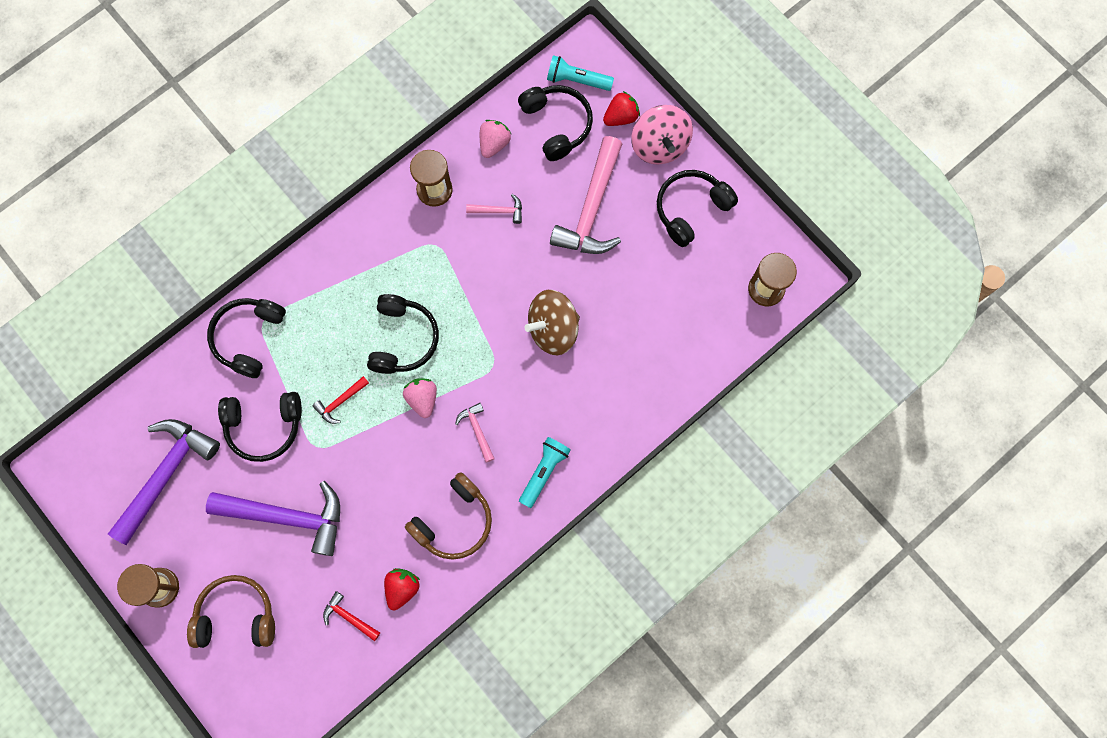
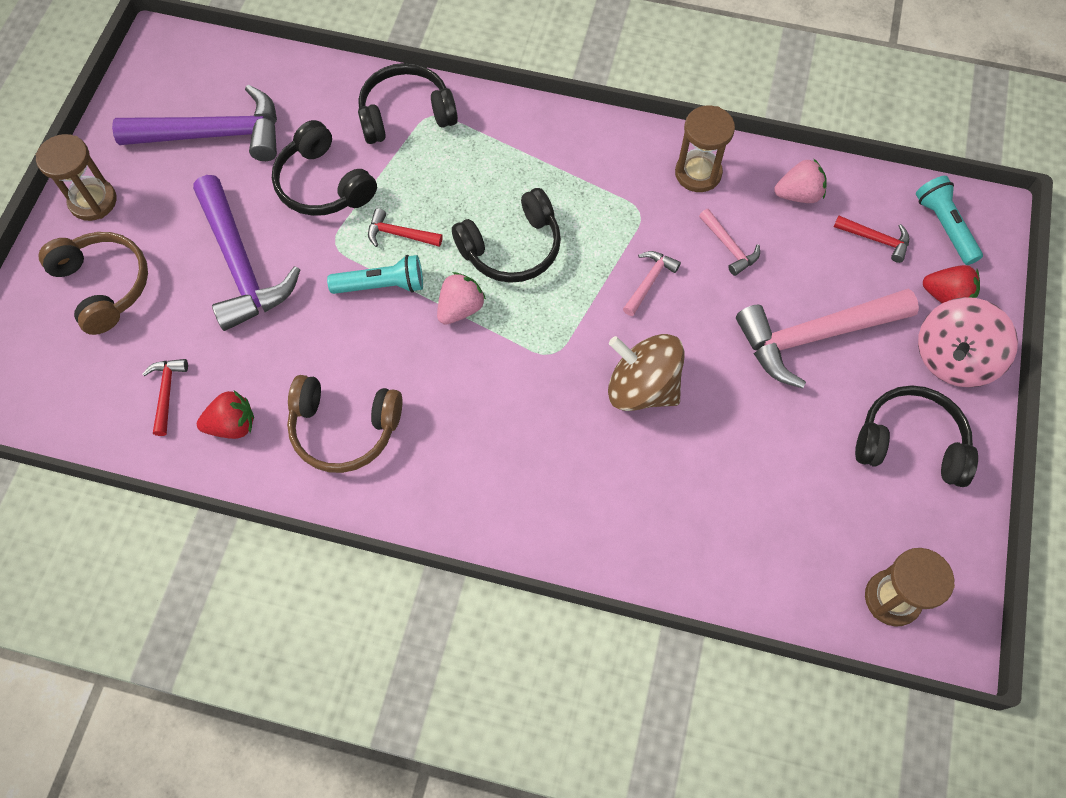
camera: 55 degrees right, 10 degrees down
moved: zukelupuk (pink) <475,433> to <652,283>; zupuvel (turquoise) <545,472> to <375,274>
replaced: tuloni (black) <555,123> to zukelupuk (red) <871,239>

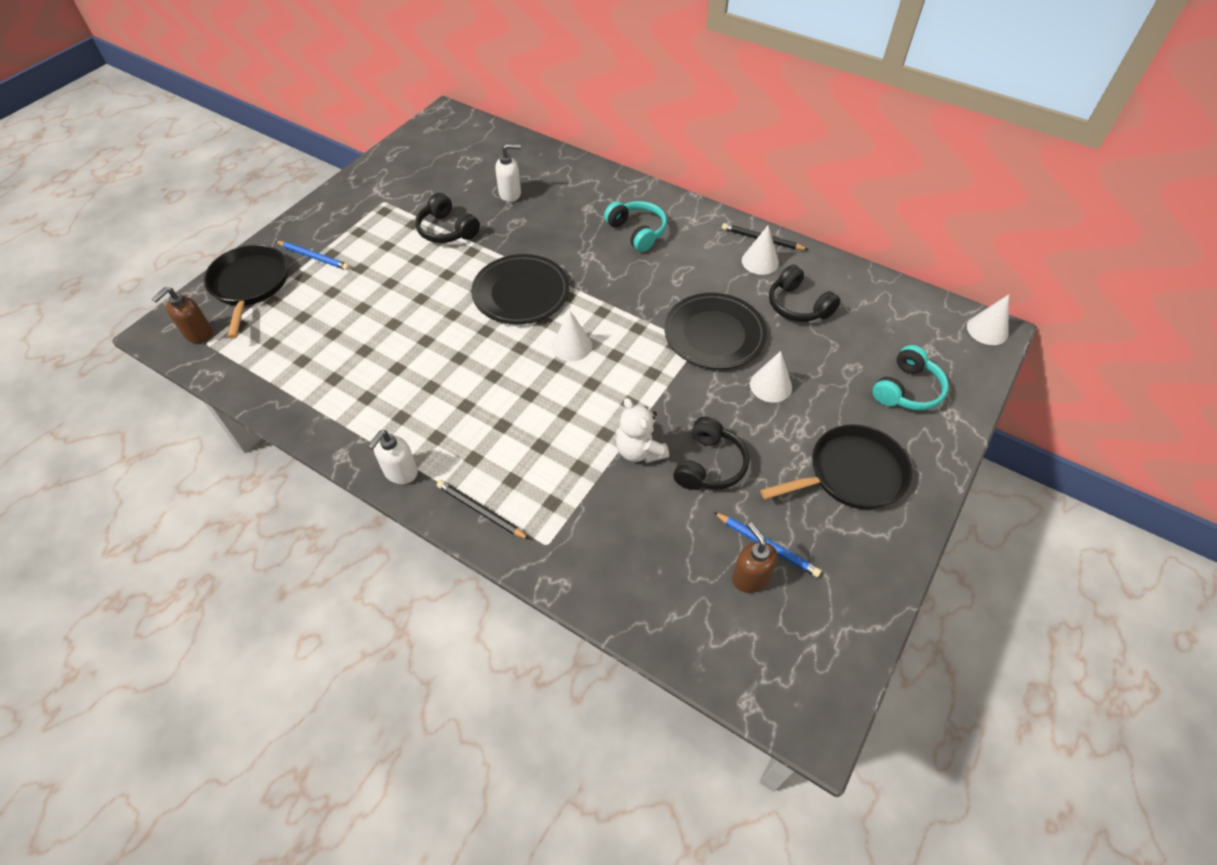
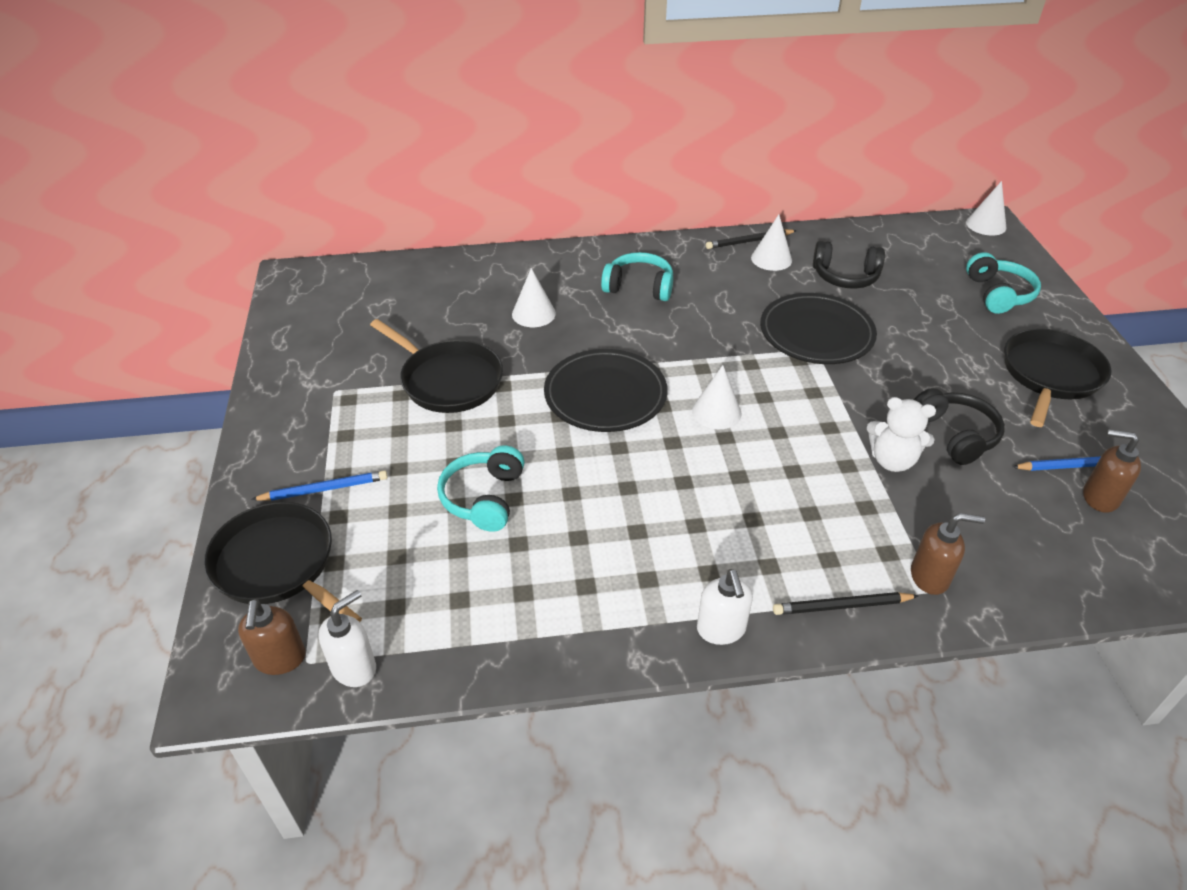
camera: 40 degrees left, 10 degrees down
added: tuloni (turquoise) <481,489>; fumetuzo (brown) <948,554>
moved: fumetuzo (white) <508,173> to <347,638>; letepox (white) <771,376> to <534,297>
replaced: tuloni (black) <447,218> to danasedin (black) <436,366>

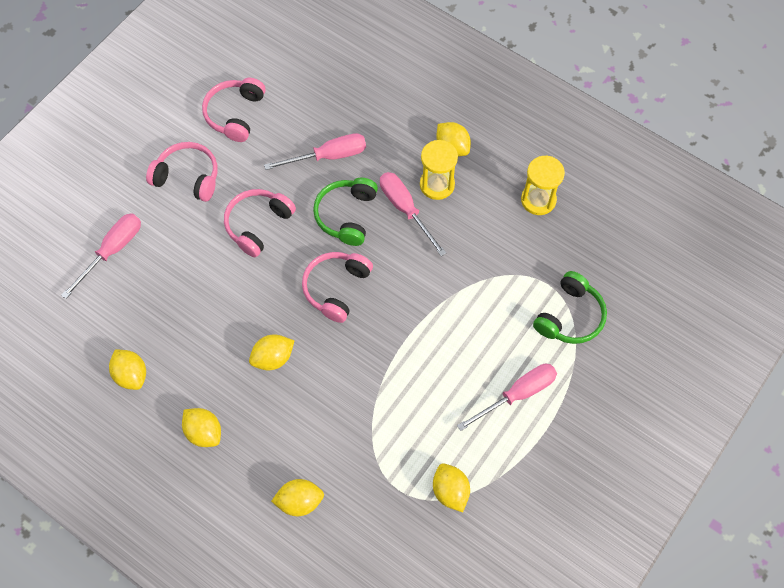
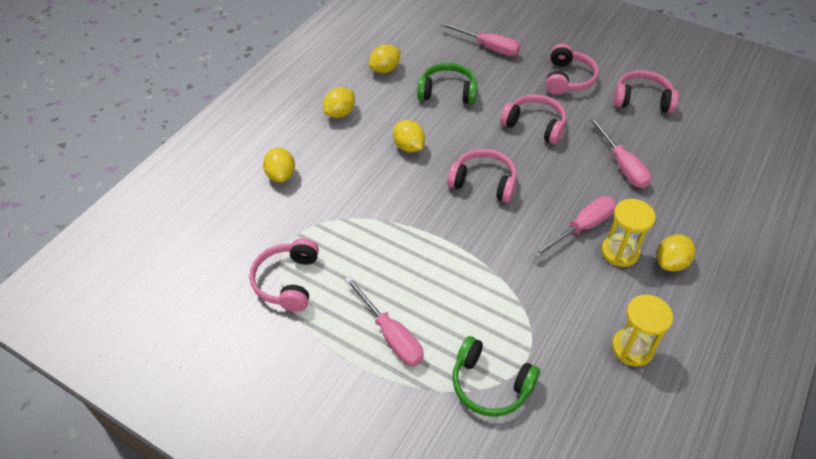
camera: 85 degrees right, 15 degrees down
moved: tuloni (green) <345,212> to <447,83>
replaced: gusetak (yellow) <451,487> to tuloni (pink) <284,275>

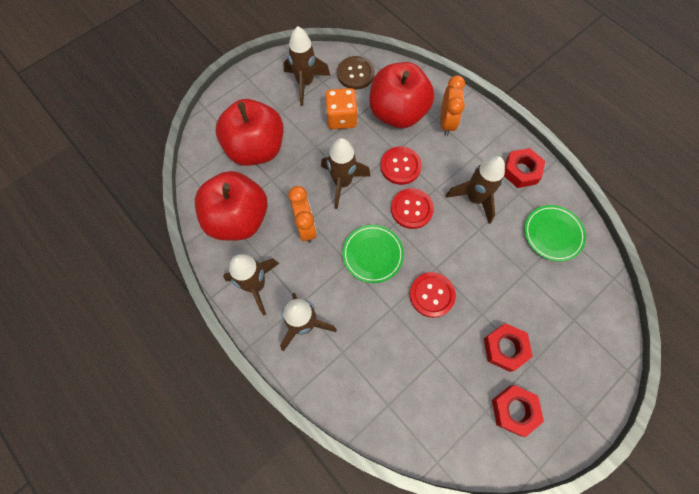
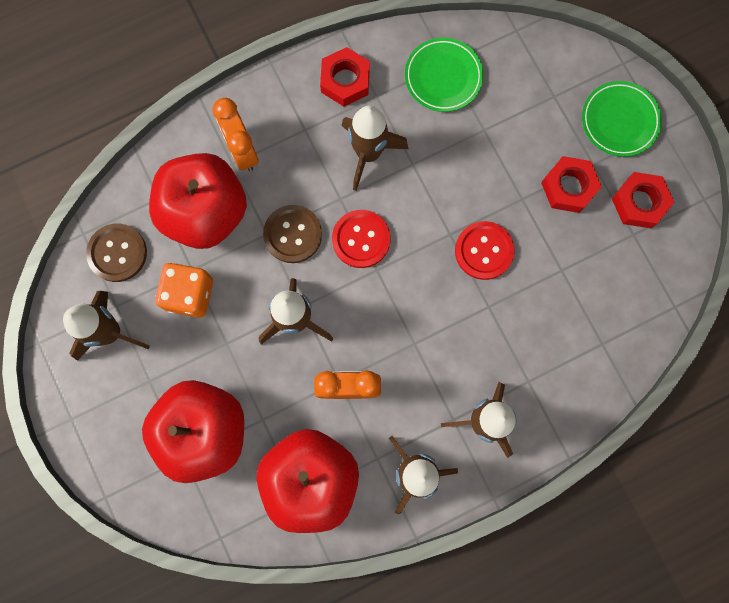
camera: 75 degrees left, 10 degrees up
moved: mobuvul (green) <373,254> to <622,119>
recoloured: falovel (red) <401,165> to falovel (brown) <292,234>
turned: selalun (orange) <452,105> = <236,134> 135 degrees counterclockwise

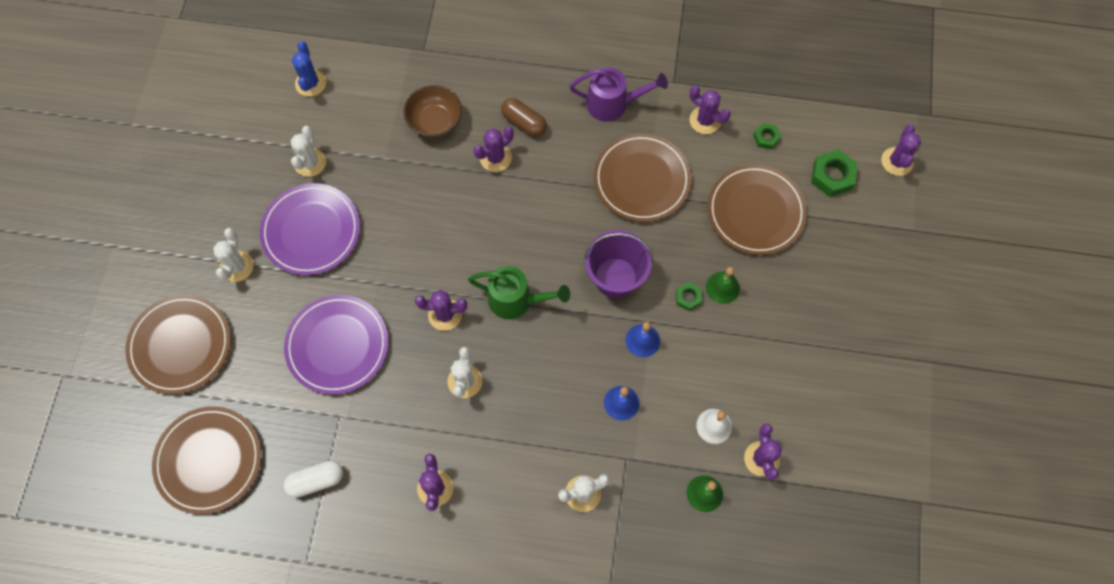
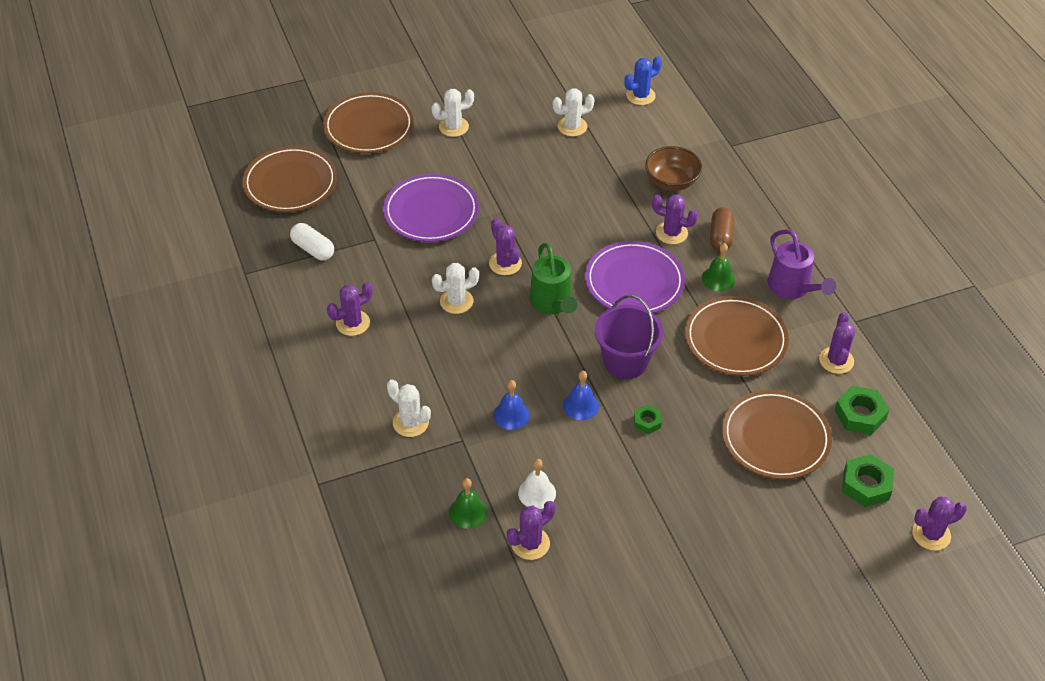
camera: 60 degrees right, 20 degrees down
moved: mobuvul (purple) <310,229> to <635,277>; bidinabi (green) <723,285> to <718,267>
resized: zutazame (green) <767,136> = <861,410> x1.72

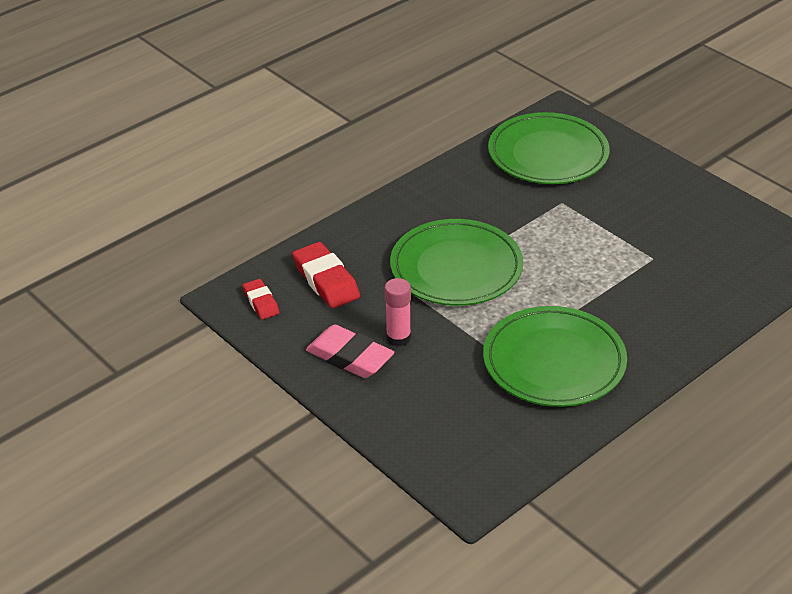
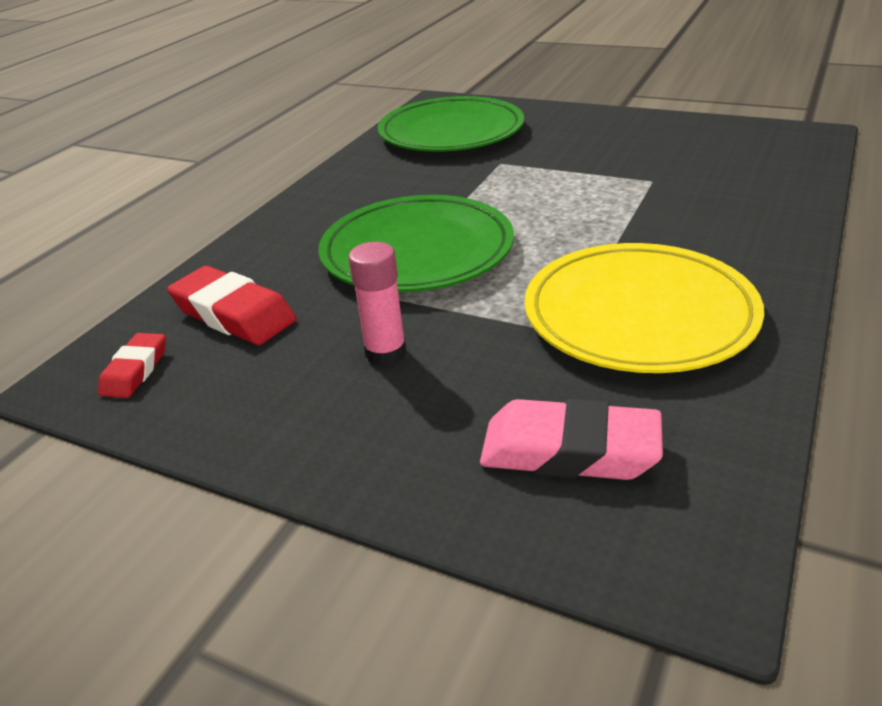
camera: 20 degrees left, 5 degrees down
moved: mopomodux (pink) <350,351> to <571,439>
recoloured: mobuvul (green) <555,356> to mobuvul (yellow) <644,308>
turned: mopomodux (red) <261,299> = <132,365> 60 degrees clockwise

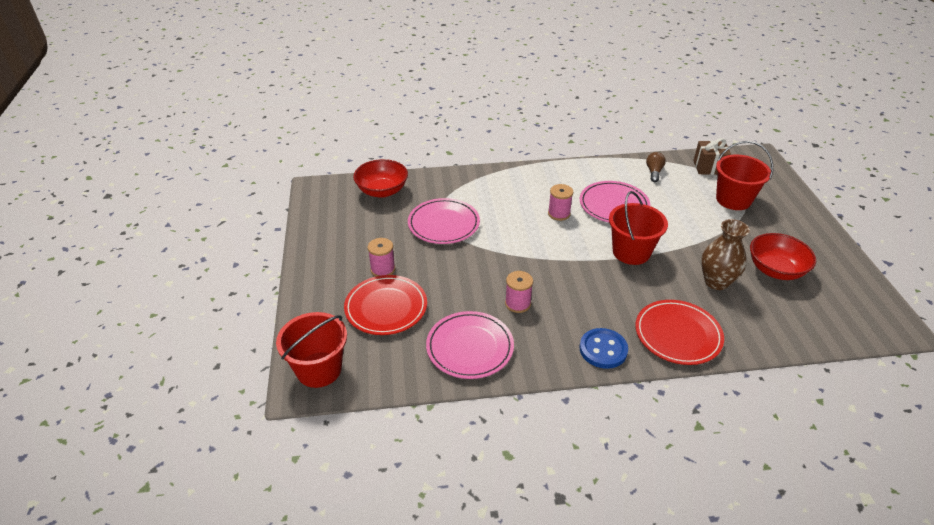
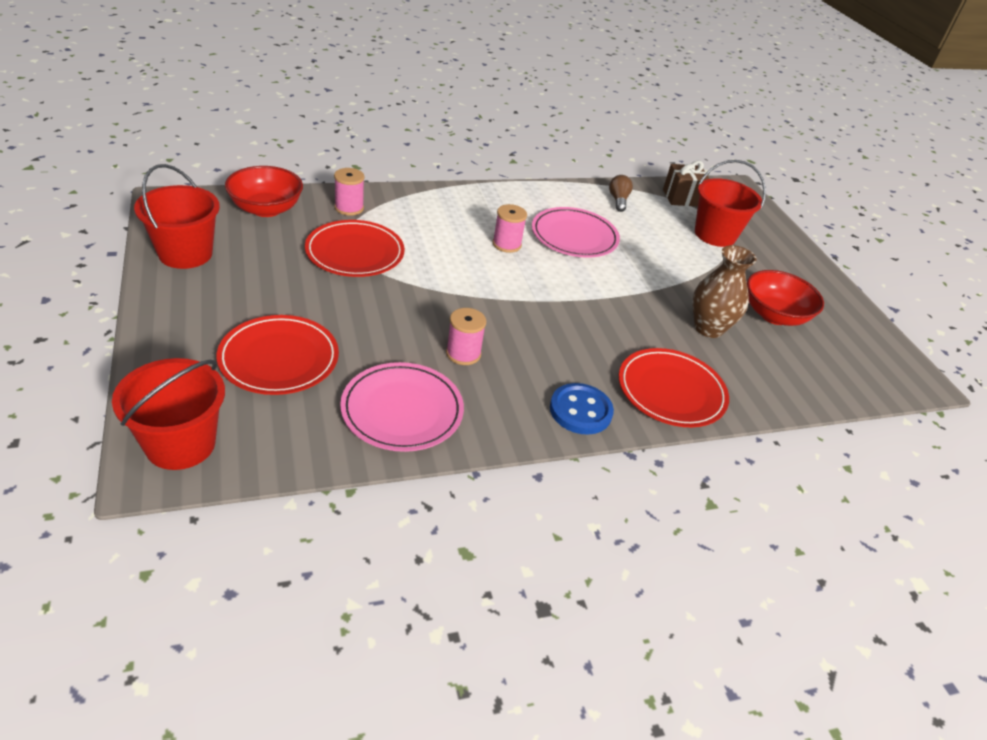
camera: 15 degrees left, 0 degrees up
moved: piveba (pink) <381,257> to <349,192>; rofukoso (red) <638,228> to <177,216>
recoloured: mobuvul (pink) <444,221> to mobuvul (red) <355,248>

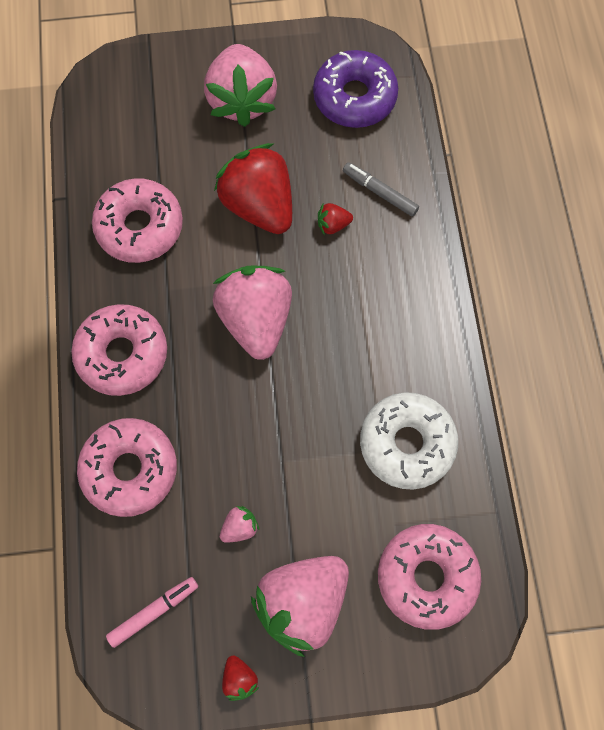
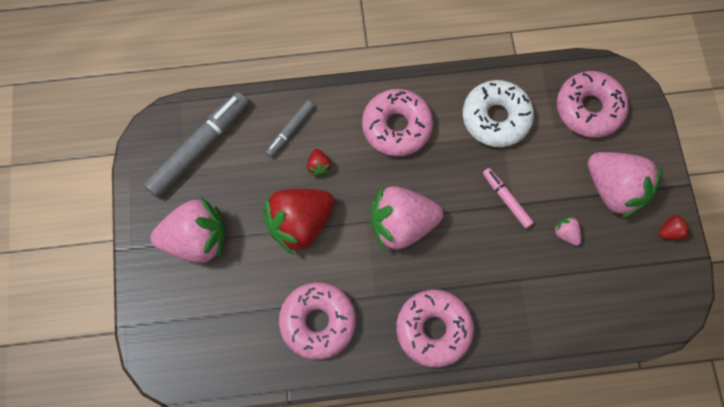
camera: 90 degrees left, 0 degrees up
moved: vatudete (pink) <127,467> to <397,122>; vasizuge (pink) <152,612> to <508,198>
replaced: vatudete (purple) <355,89> to vasizuge (grey) <196,145>

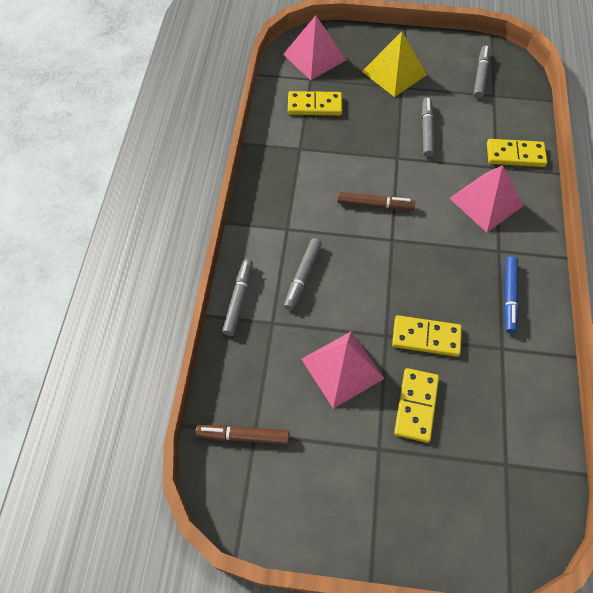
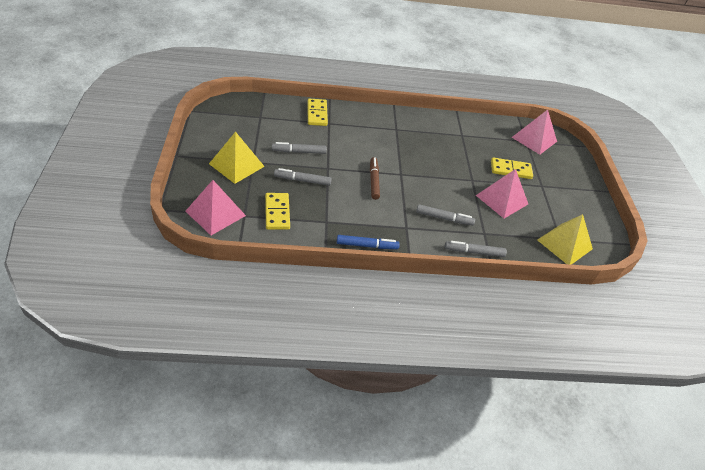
camera: 105 degrees left, 15 degrees down
removed: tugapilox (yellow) <427,336>
moved: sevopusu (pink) <486,198> to <534,132>; vasizuge (grey) <482,72> to <303,177>; vasizuge (blue) <511,294> to <368,242>
replaced: vasizuge (brown) <242,435> to sevopusu (yellow) <565,239>

